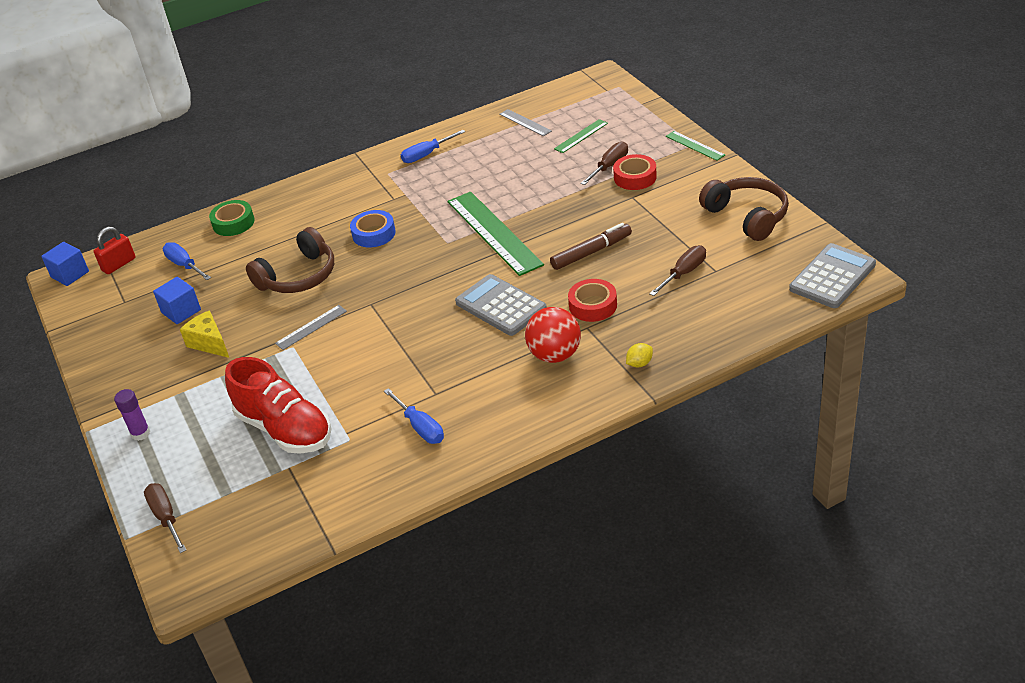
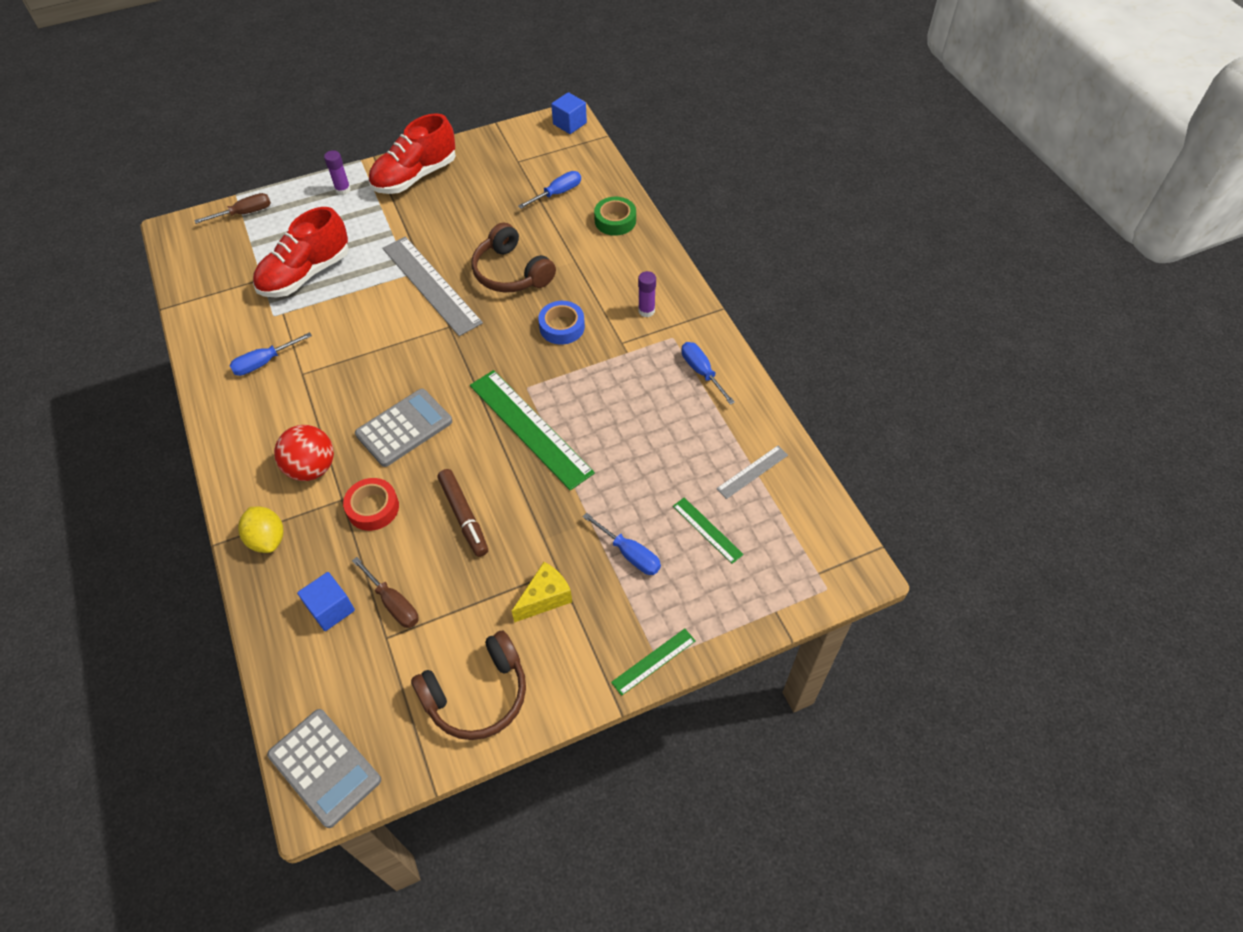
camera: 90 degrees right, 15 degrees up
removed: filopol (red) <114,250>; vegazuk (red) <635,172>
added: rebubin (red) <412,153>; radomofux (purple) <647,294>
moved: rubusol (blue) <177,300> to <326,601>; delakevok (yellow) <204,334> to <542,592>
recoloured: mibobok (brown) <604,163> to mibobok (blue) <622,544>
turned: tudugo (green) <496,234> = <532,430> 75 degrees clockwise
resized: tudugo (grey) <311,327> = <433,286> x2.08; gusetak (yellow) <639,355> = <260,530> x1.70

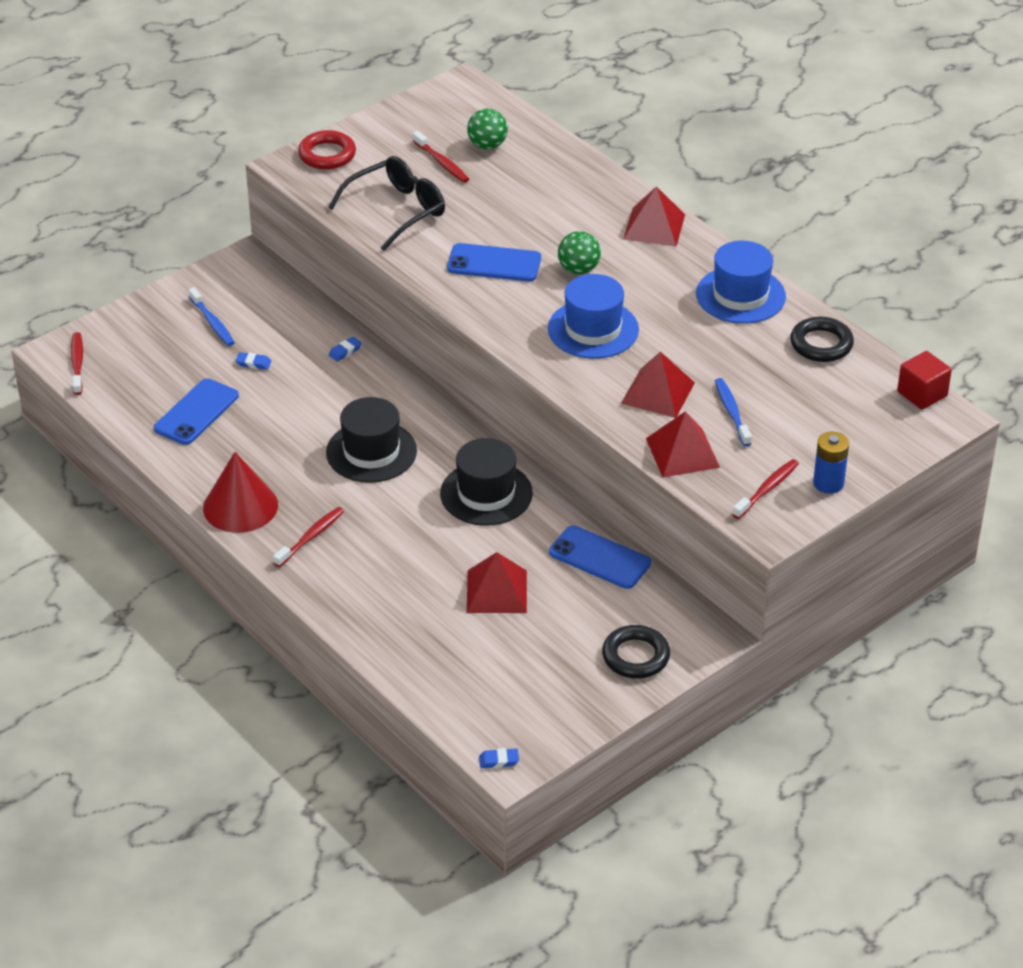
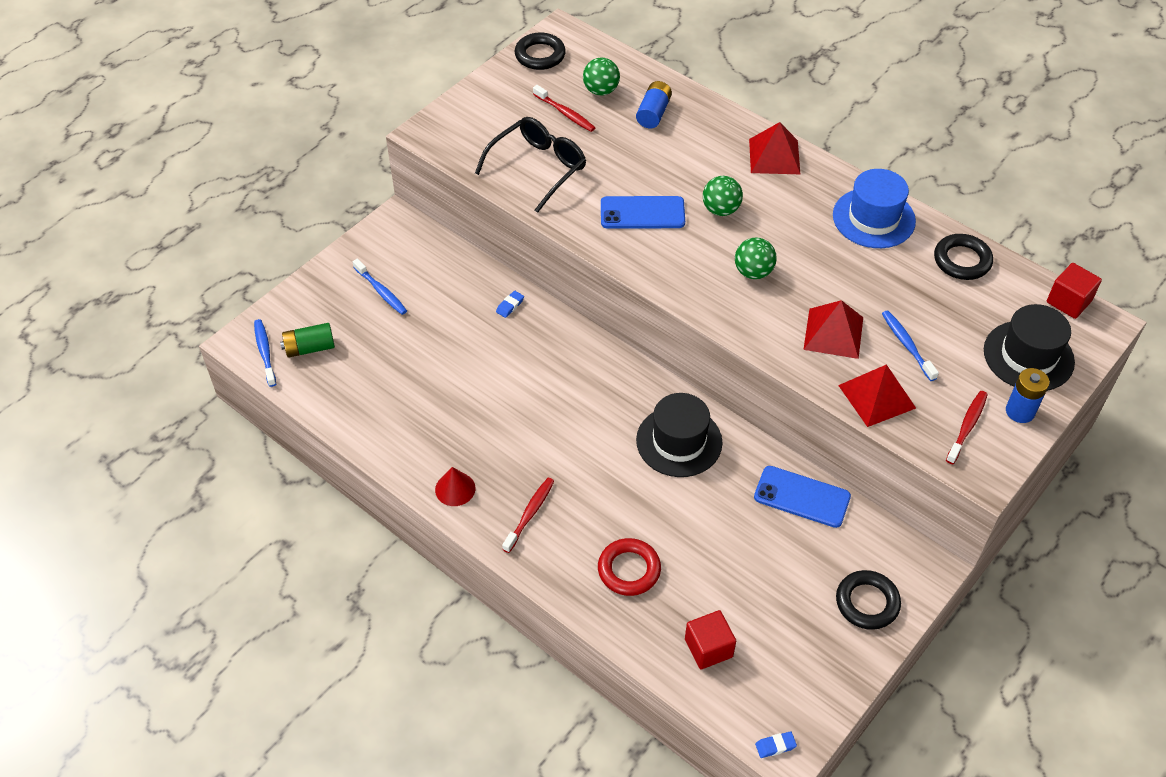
camera: 10 degrees left, 10 degrees up
removed: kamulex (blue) <196,411>; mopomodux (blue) <253,361>; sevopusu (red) <497,582>
added: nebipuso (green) <307,340>; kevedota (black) <540,51>; nebipuso (blue) <654,104>; rubusol (red) <710,639>
moved: kevedota (red) <327,149> to <629,567>; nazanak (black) <371,440> to <1029,347>
replaced: nazanak (blue) <593,316> to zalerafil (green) <756,258>
recoloured: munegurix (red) <77,363> to munegurix (blue) <265,353>
resized: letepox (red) <240,492> = <455,486> x0.57

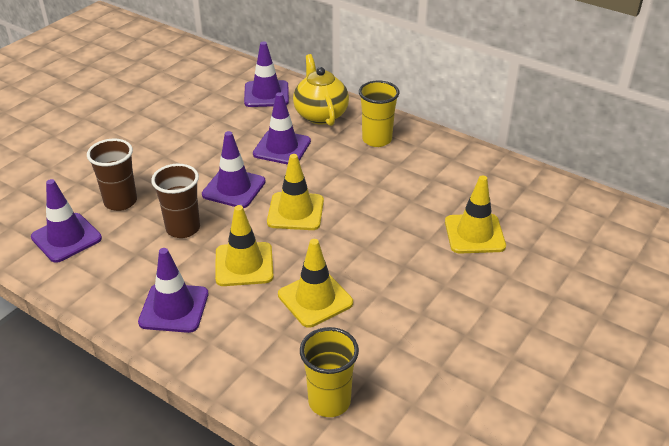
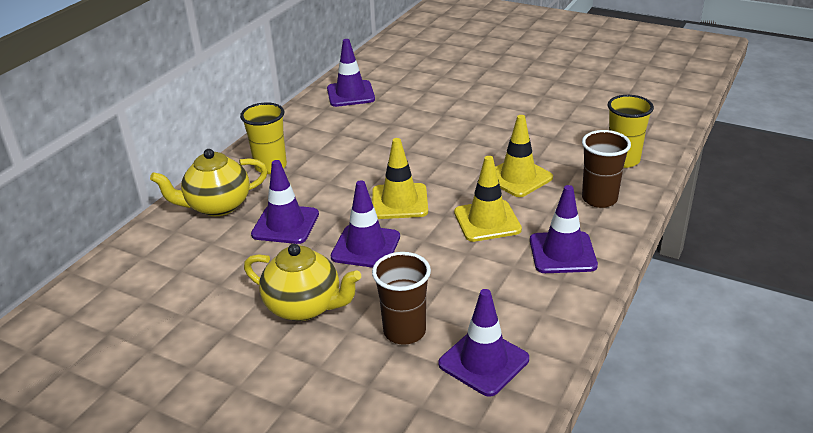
camera: 95 degrees left, 5 degrees down
removed: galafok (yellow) <475,214>
added: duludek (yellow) <302,282>
moved: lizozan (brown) <175,201> to <606,169>; galafok (purple) <266,74> to <351,73>

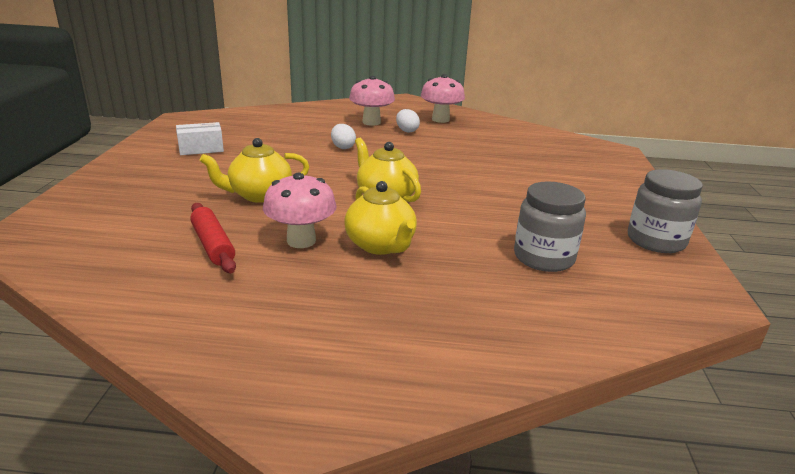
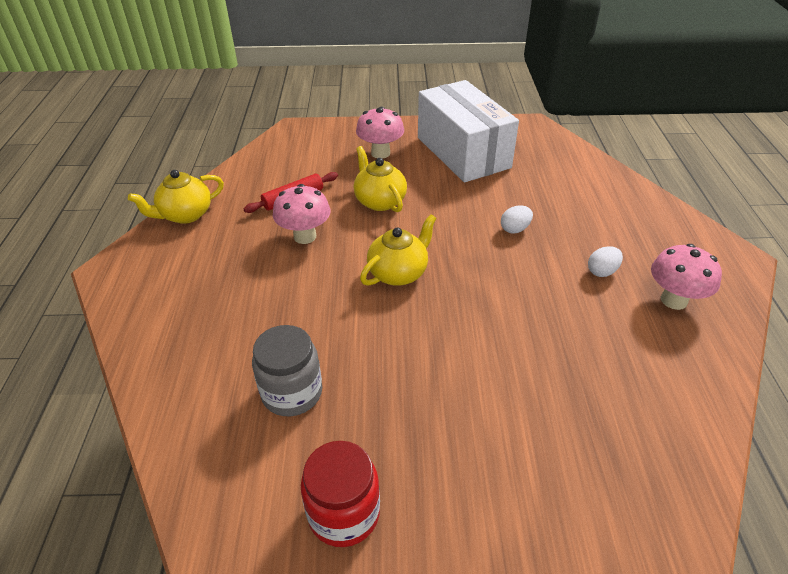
camera: 85 degrees right, 15 degrees up
moved: duludek (yellow) <380,218> to <176,197>; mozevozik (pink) <372,101> to <380,133>
recoloured: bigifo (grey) <665,211> to bigifo (red) <340,494>
resized: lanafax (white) <200,138> = <468,131> x2.49

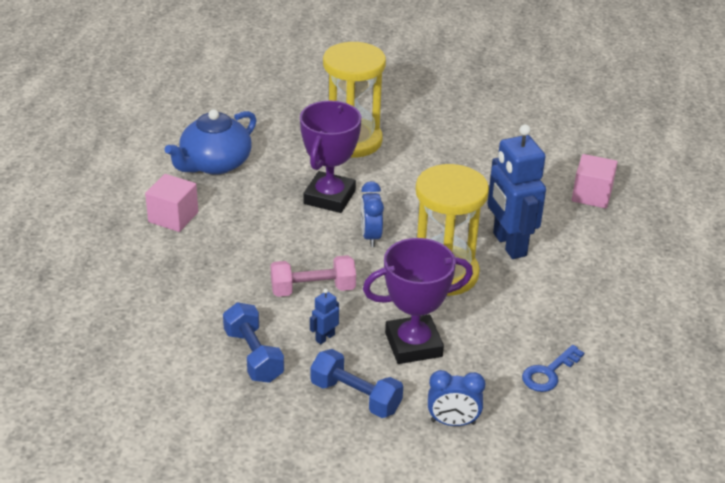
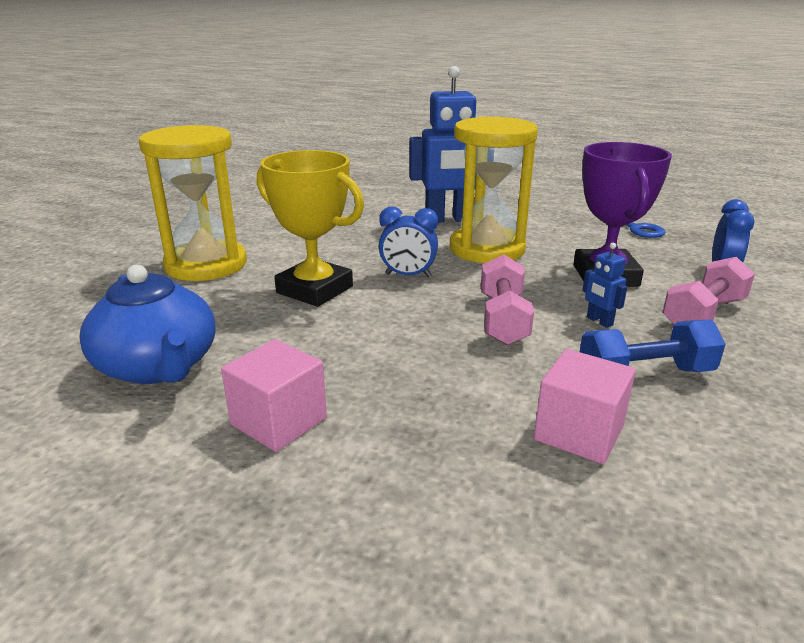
camera: 75 degrees left, 10 degrees down
moved: rubusol (pink) <595,181> to <585,406>
recoloured: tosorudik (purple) <330,157> to tosorudik (yellow) <310,228>; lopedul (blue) <357,383> to lopedul (pink) <708,291>

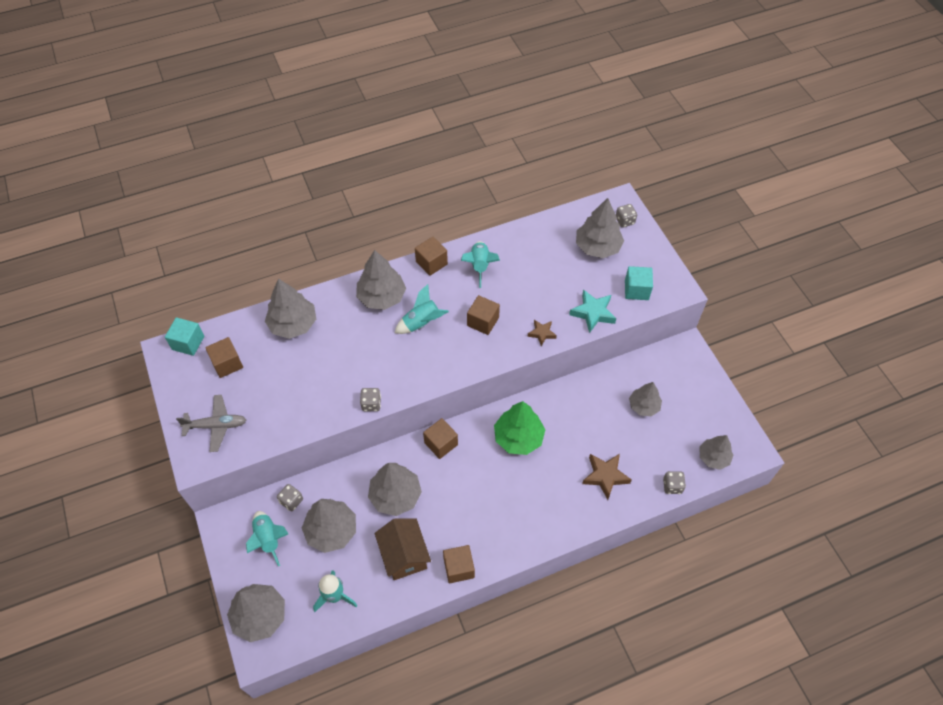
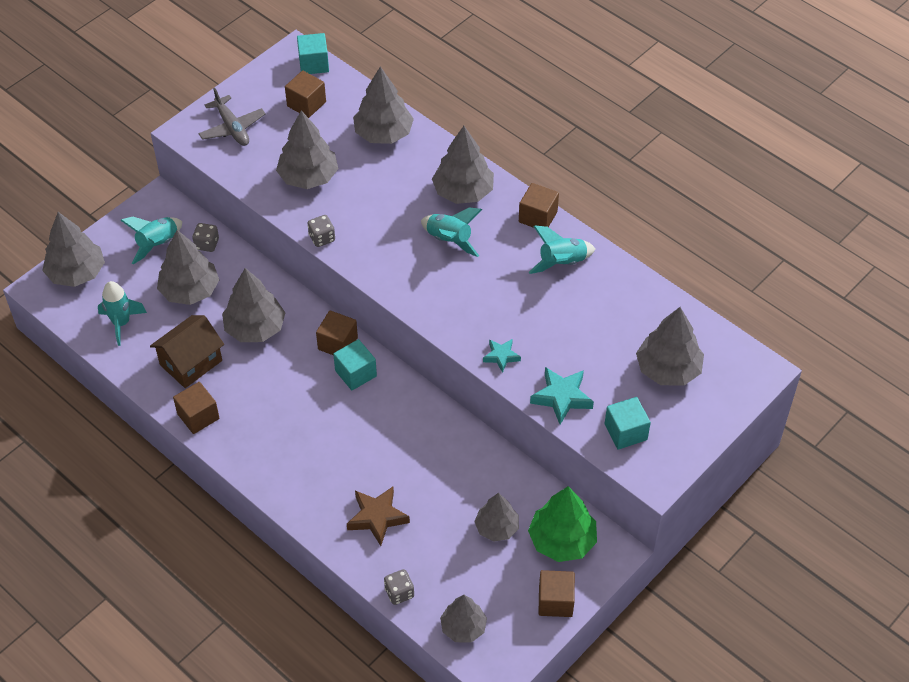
camera: 65 degrees right, 5 degrees down
removed: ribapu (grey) <626,216>
added: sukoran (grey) <307,149>; rubusol (turquoise) <355,364>
moved: rubusol (brown) <483,315> to <556,593>; sukoran (green) <519,428> to <562,524>
recoloured: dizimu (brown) <542,333> to dizimu (turquoise) <502,356>

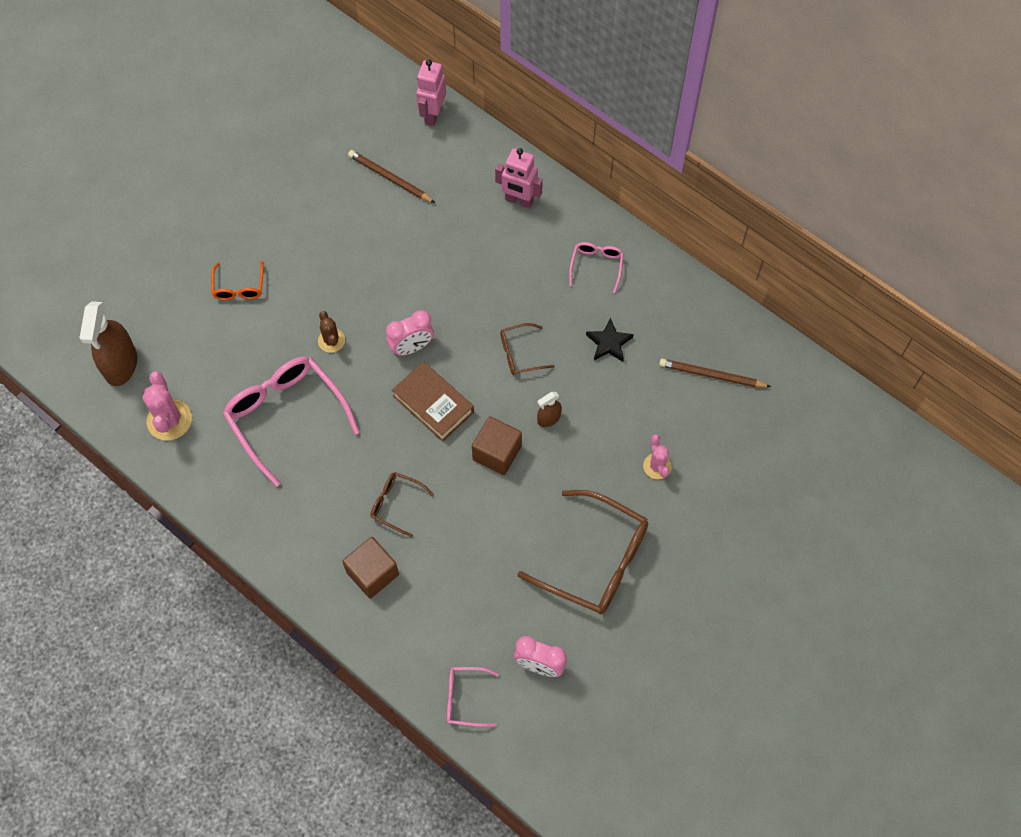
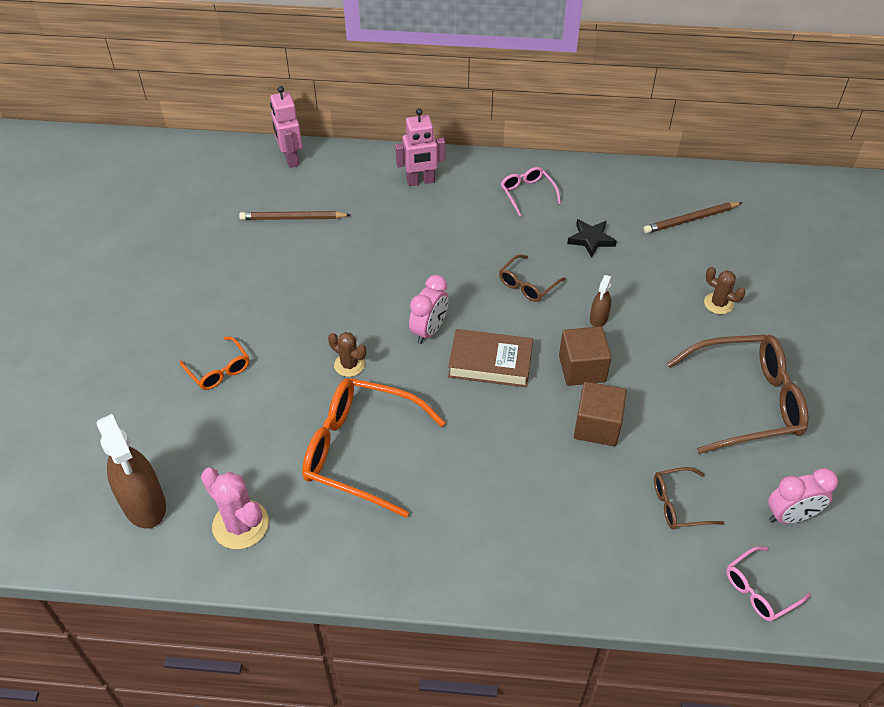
camera: 35 degrees left, 15 degrees down
moved: rubusol (brown) <370,568> to <600,414>; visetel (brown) <402,504> to <689,498>
recoloured: visetel (pink) <291,422> to visetel (orange) <374,448>; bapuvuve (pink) <657,456> to bapuvuve (brown) <725,290>

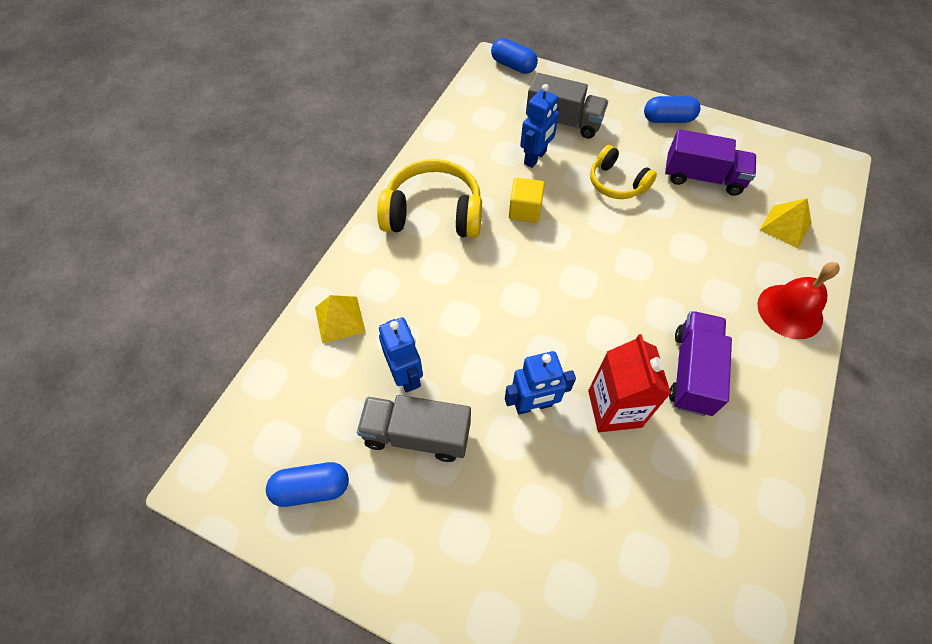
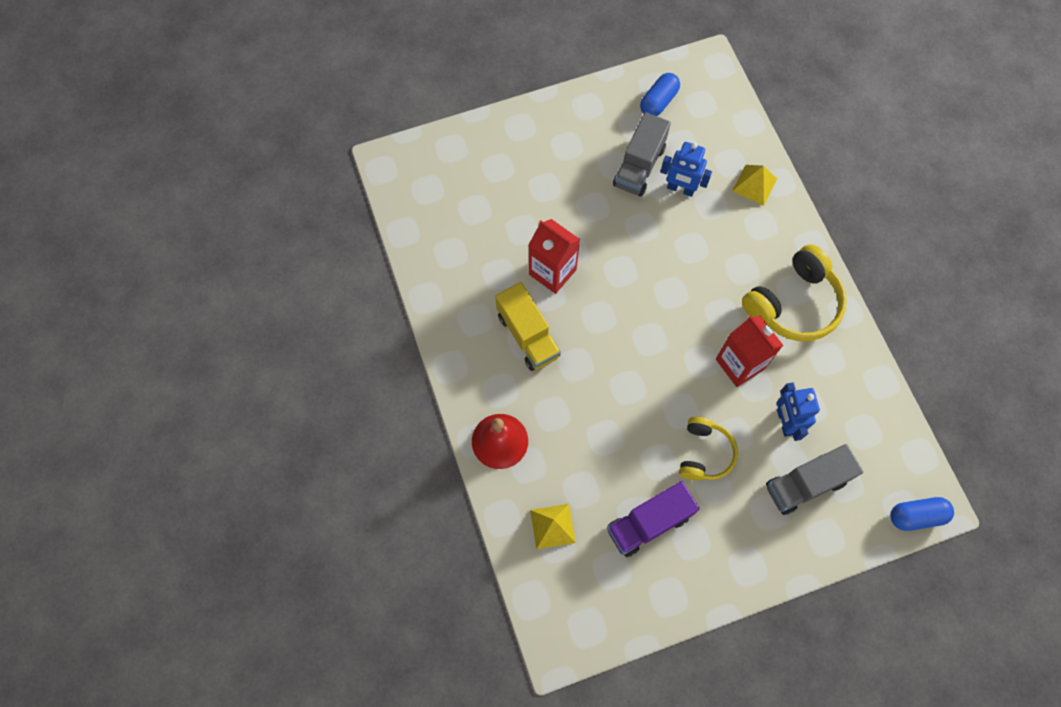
camera: 135 degrees right, 10 degrees up
removed: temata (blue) <540,383>; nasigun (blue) <672,109>
replaced: rubusol (yellow) <527,200> to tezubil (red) <750,351>
recoloured: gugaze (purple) <700,363> to gugaze (yellow) <528,326>
turned: gugaze (grey) <414,428> = <642,154> 150 degrees clockwise; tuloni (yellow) <623,172> = <708,448> 105 degrees clockwise

